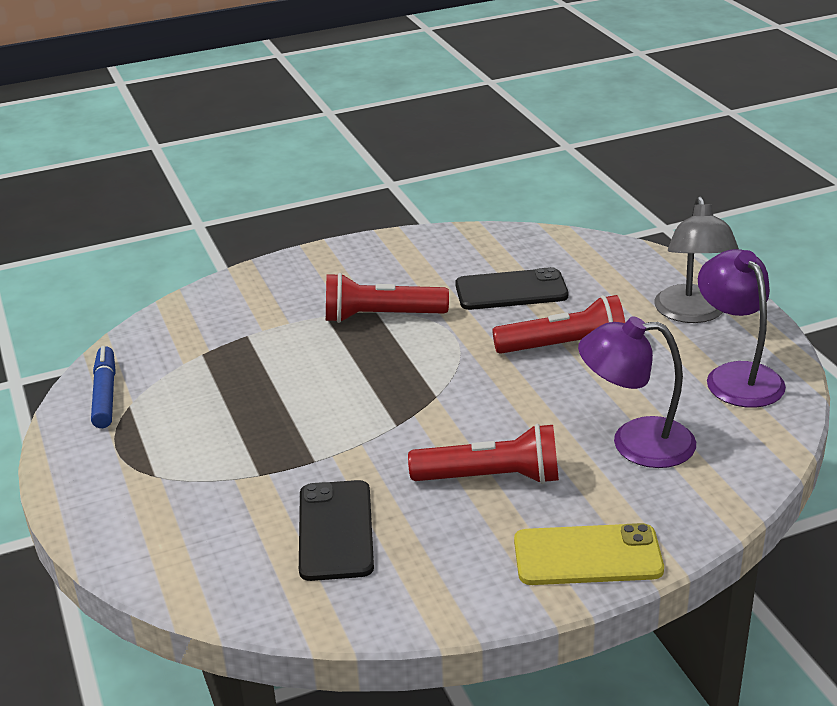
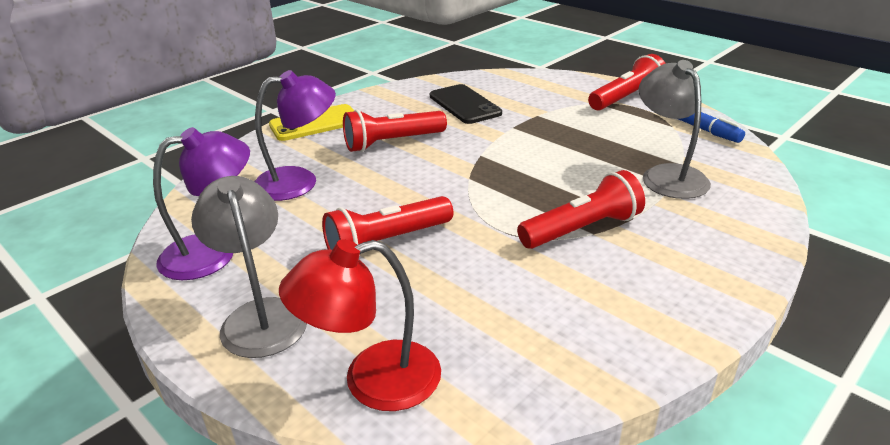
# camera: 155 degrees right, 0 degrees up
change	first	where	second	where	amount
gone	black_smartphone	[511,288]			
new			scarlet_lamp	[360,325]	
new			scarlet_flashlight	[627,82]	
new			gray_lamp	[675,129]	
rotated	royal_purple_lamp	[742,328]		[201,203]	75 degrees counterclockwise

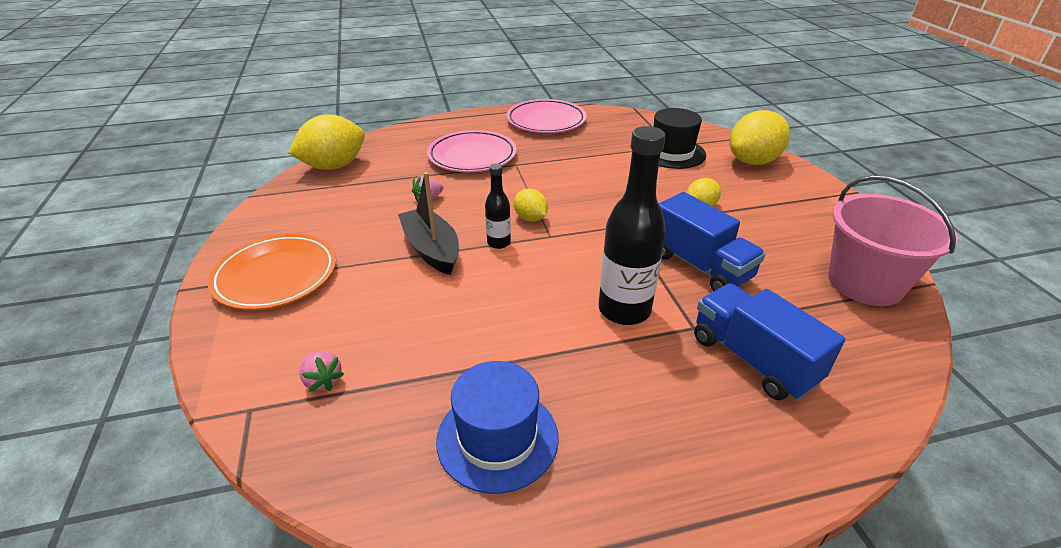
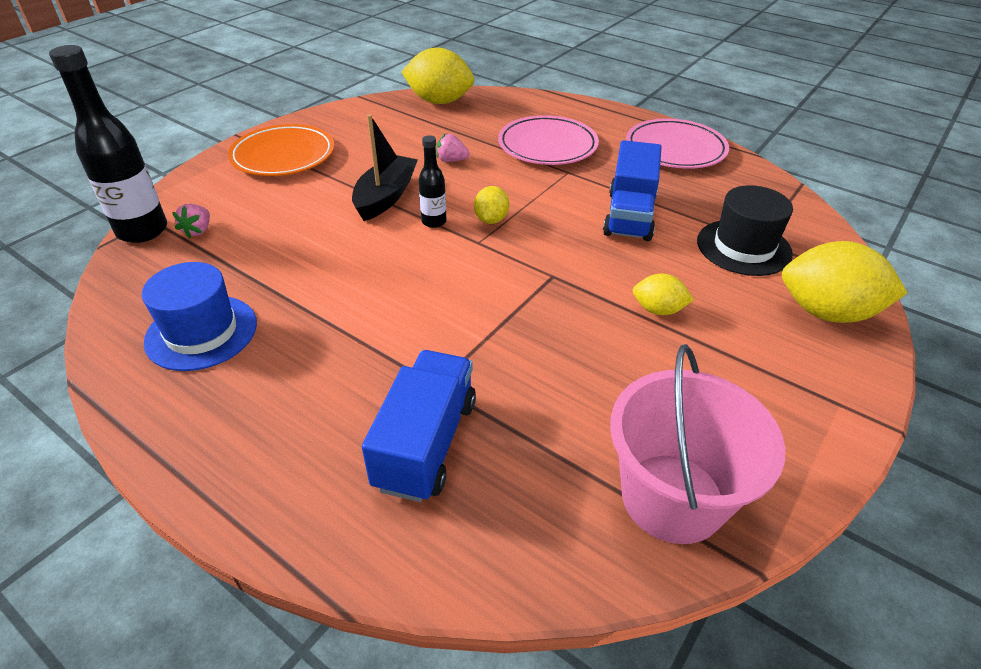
# camera: 50 degrees right, 5 degrees up
change	first	where	second	where	amount
shifted	black_bottle	[632,225]		[108,144]	
shifted	blue_truck	[712,241]		[632,190]	

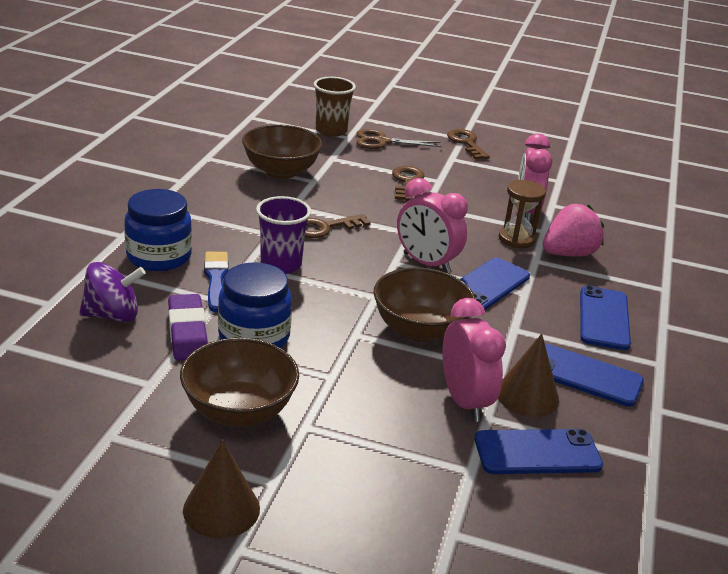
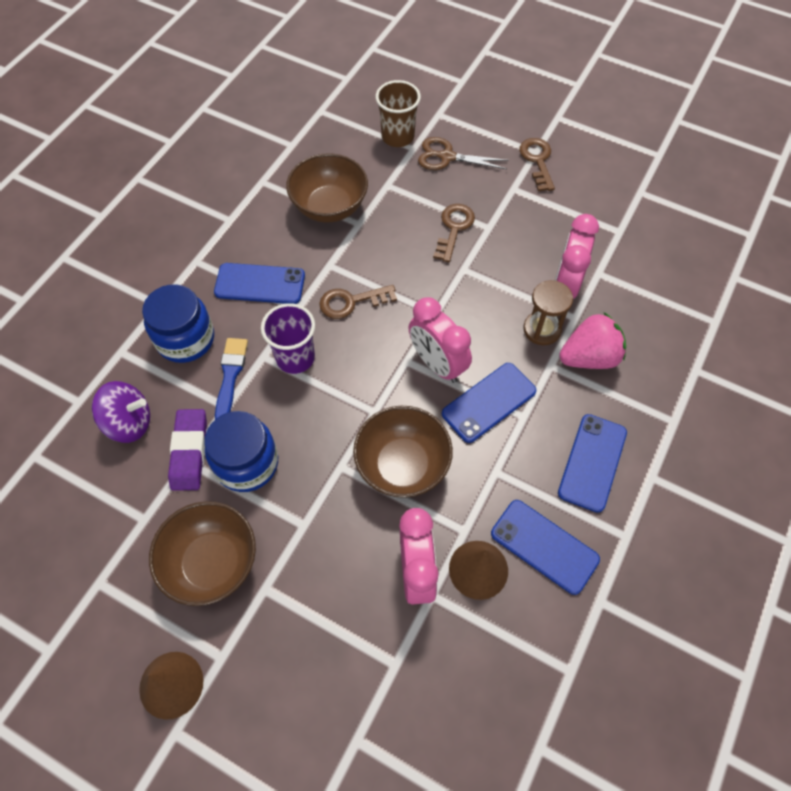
# camera: 15 degrees right, 30 degrees up
change	first	where	second	where	amount
shifted	blue_smartphone	[538,451]		[259,283]	

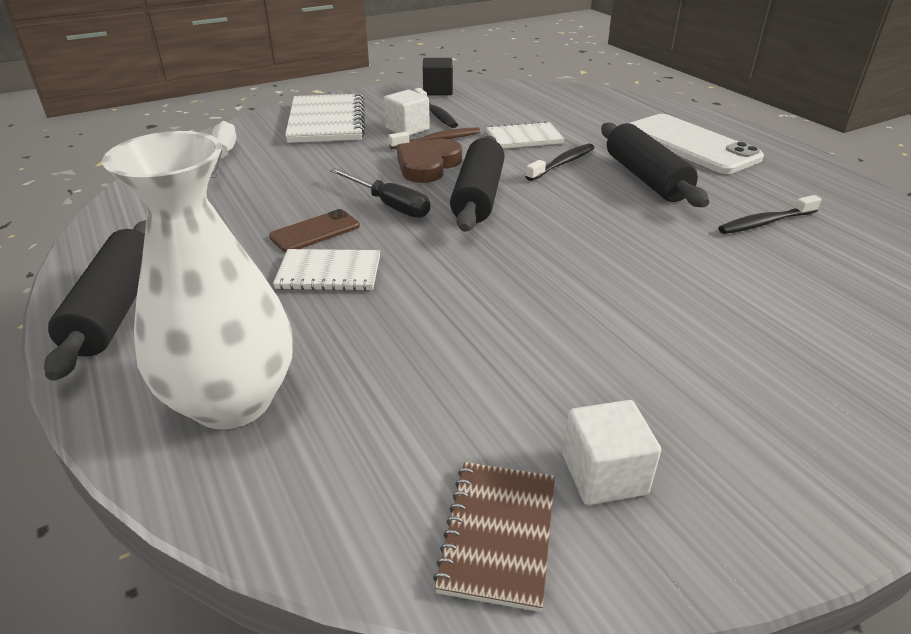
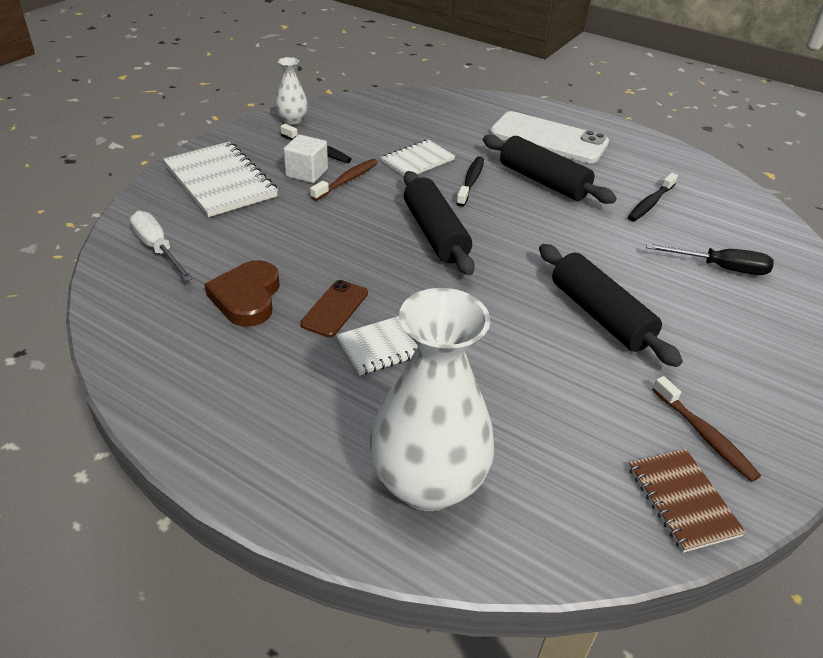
# camera: 30 degrees left, 5 degrees up
change	first	where	second	where	amount
shifted	black_pastry_roller	[95,300]		[611,305]	
shifted	black_screwdriver	[380,193]		[710,259]	
shifted	dark_brown_love_heart	[429,161]		[242,293]	
swapped	black_block	[438,76]	white_vase	[291,91]	
swapped	white_block	[612,452]	dark_brown_toothbrush	[706,429]	

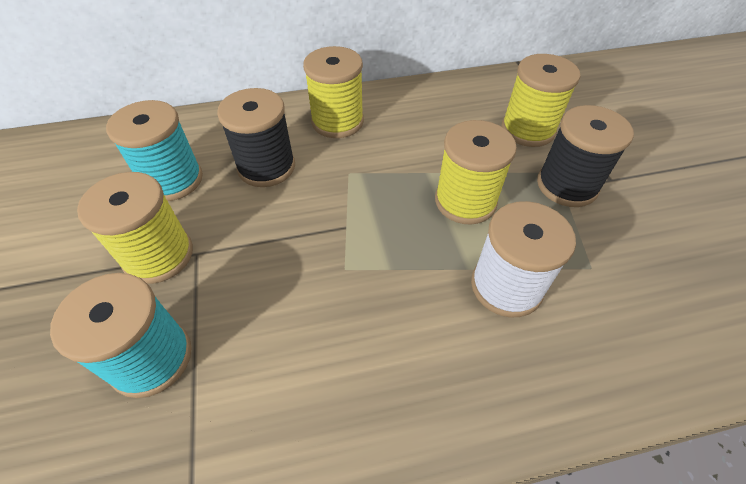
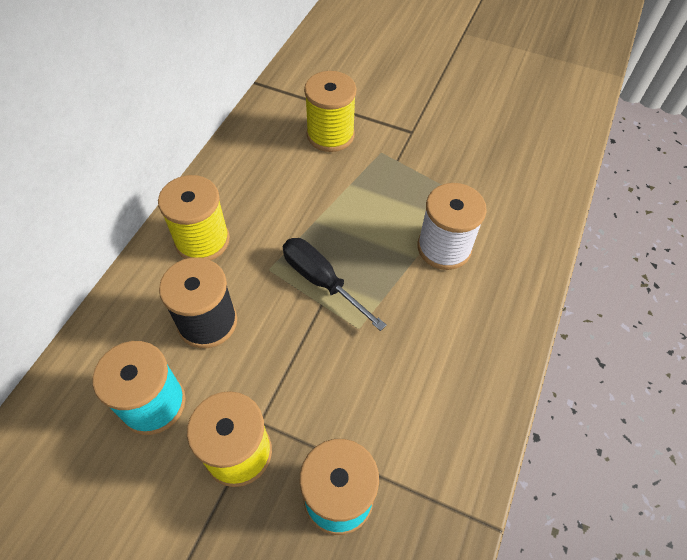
# camera: 55 degrees left, 5 degrees up
change	first	where	second	where	amount
gone	golden_bobbin	[476,172]			
gone	black_bobbin	[585,156]			
new			black_screwdriver	[335,284]	

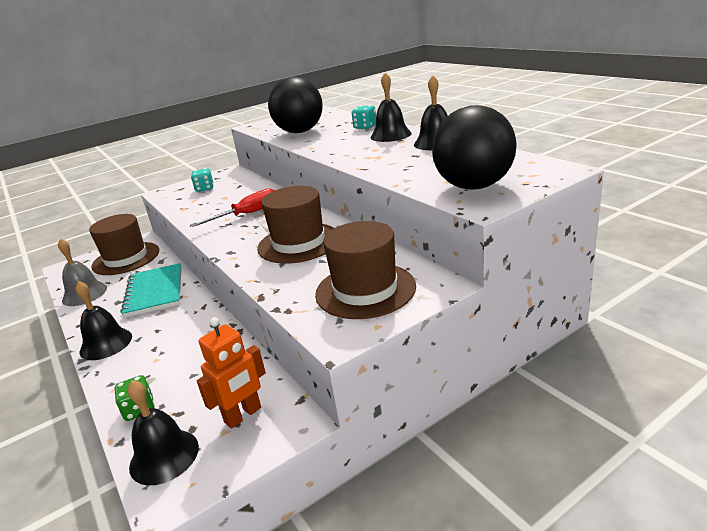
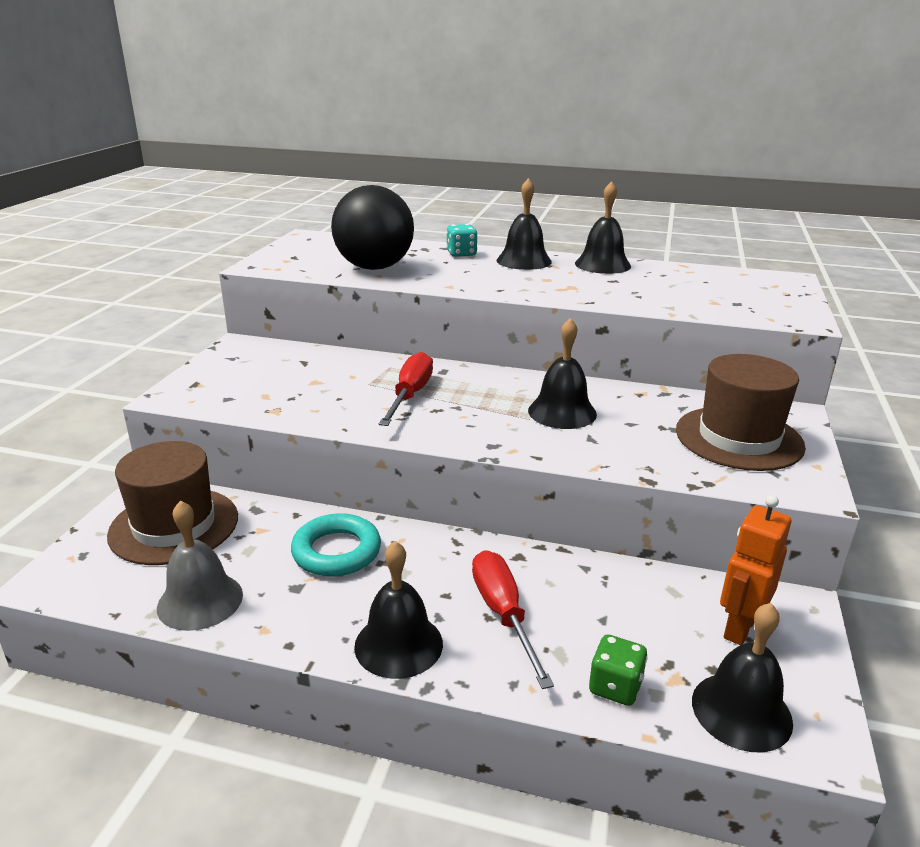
# camera: 45 degrees left, 0 degrees up
change	first	where	second	where	amount
gone	aqua_dice	[202,180]			
gone	black_ball	[474,147]			
new			scarlet_screwdriver	[513,619]	
swapped	aqua_notebook	[151,290]	aqua_ring	[336,545]	
swapped	dark_brown_tall_hat	[295,225]	black_bell	[562,373]	
rotated	orange_robot	[231,373]		[755,570]	150 degrees counterclockwise

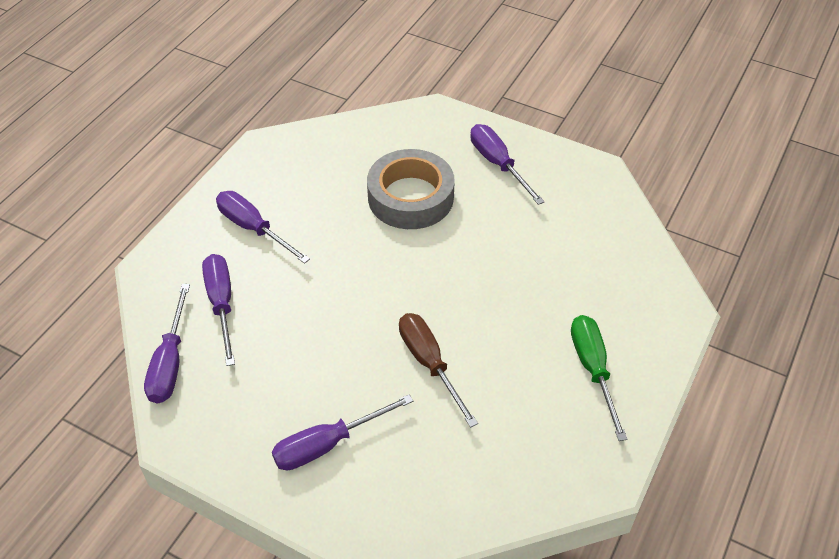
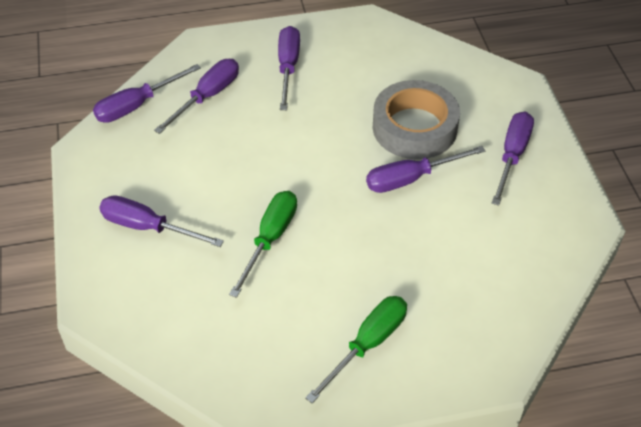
# camera: 50 degrees right, 0 degrees up
change	first	where	second	where	amount
new			royal_purple_screwdriver	[425,169]	
repainted	dark_brown_screwdriver	[438,370]	green_screwdriver	[263,244]	

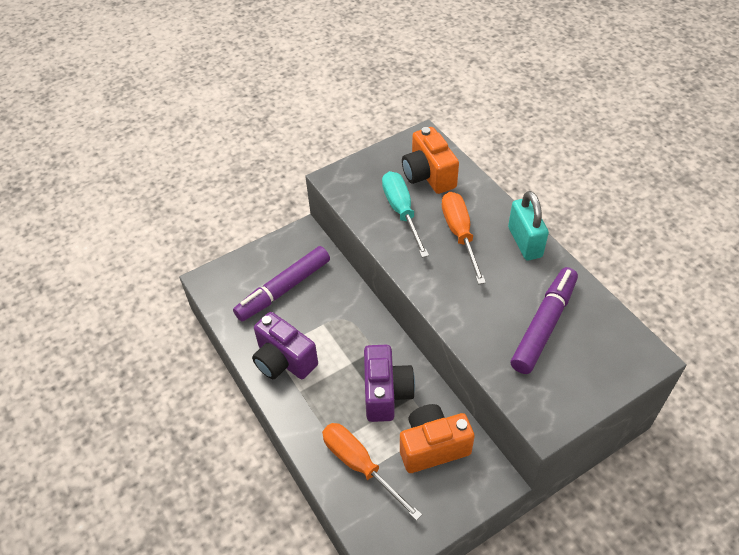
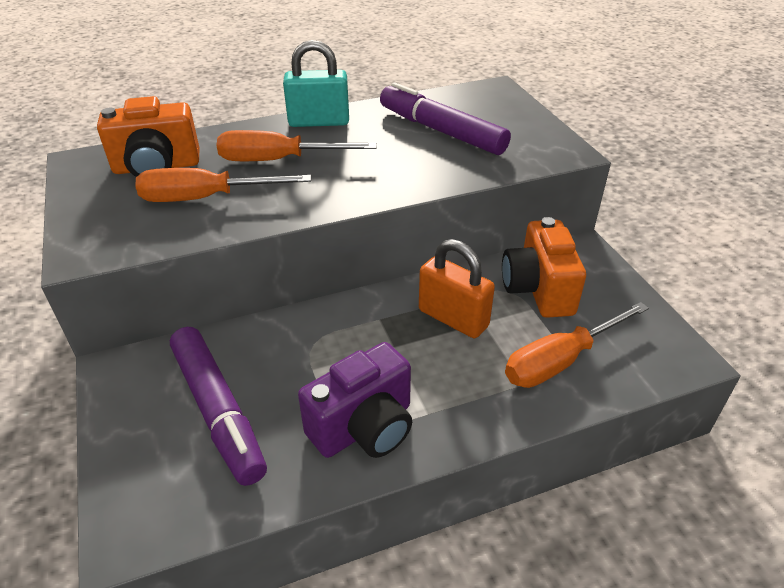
# camera: 80 degrees left, 10 degrees down
change	first	where	second	where	amount
swapped	royal_purple_photo_camera	[389,383]	orange_lock	[457,288]	
repainted	aqua_screwdriver	[405,214]	orange_screwdriver	[223,185]	

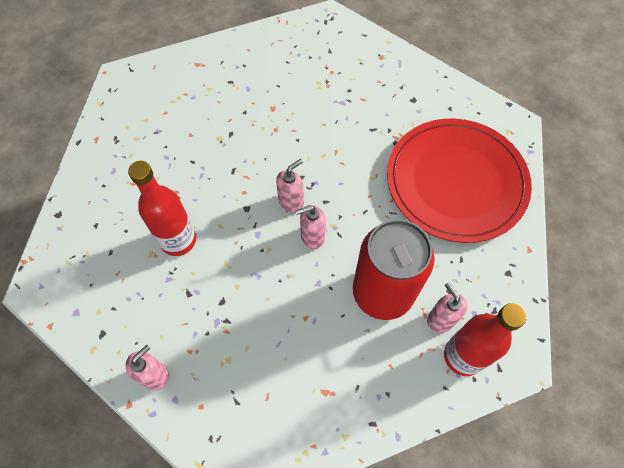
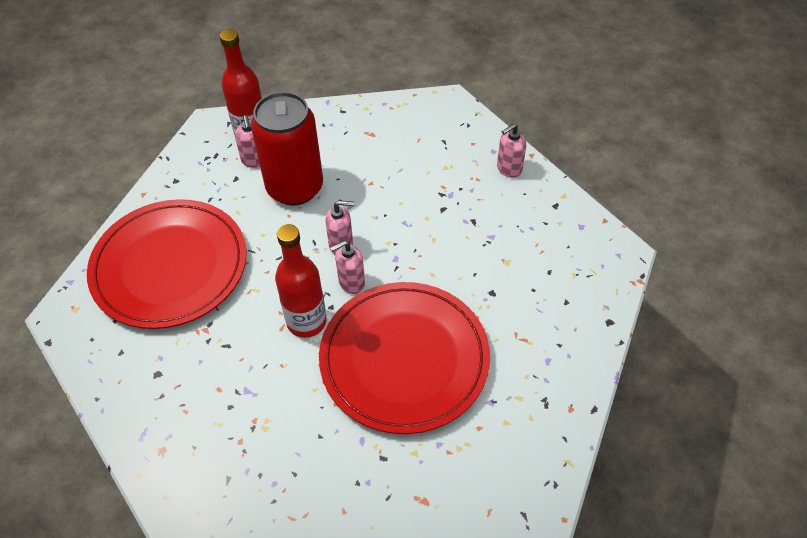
# camera: 165 degrees left, 10 degrees down
change	first	where	second	where	amount
new			scarlet_dinner_plate	[404,358]	
shifted	scarlet_bottle	[162,208]		[301,281]	

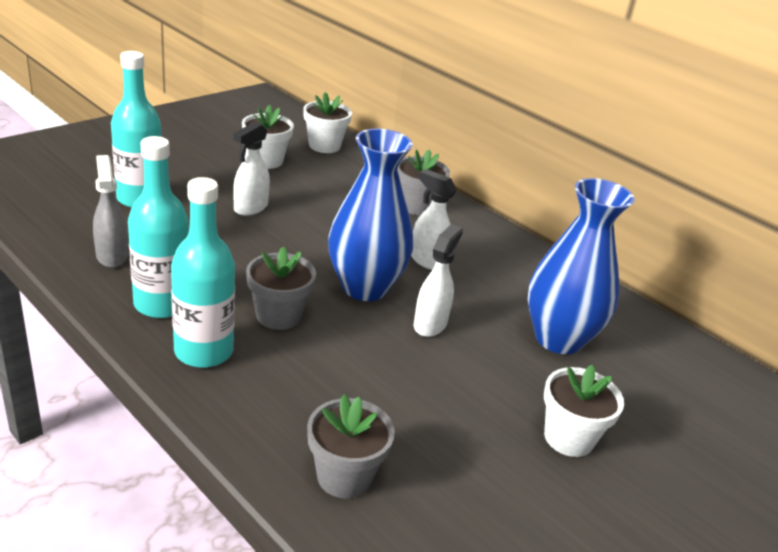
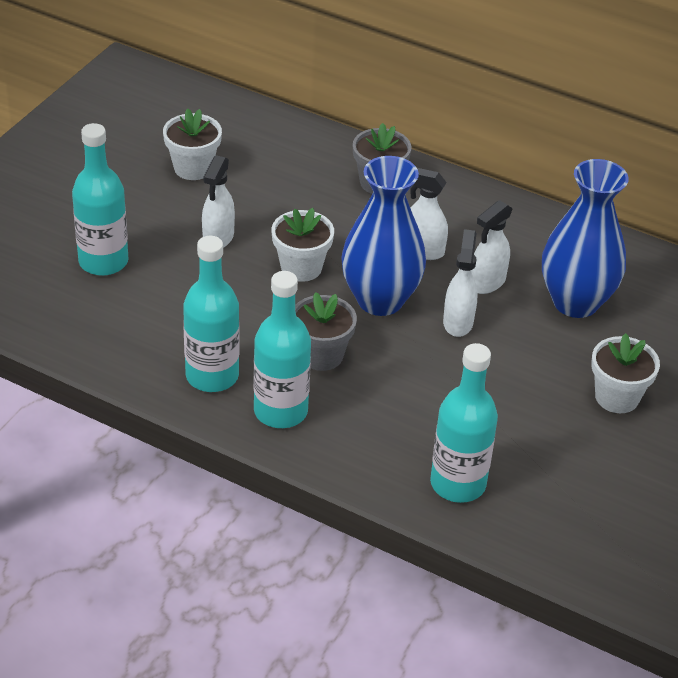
# camera: 15 degrees left, 10 degrees up
change	first	where	second	where	amount
gone	gray_sprayer	[110,211]			
new			white_sprayer	[492,247]	
shifted	white_potted_plant	[327,122]		[303,245]	
swapped	gray_potted_plant	[351,446]	aqua_bottle	[464,423]	

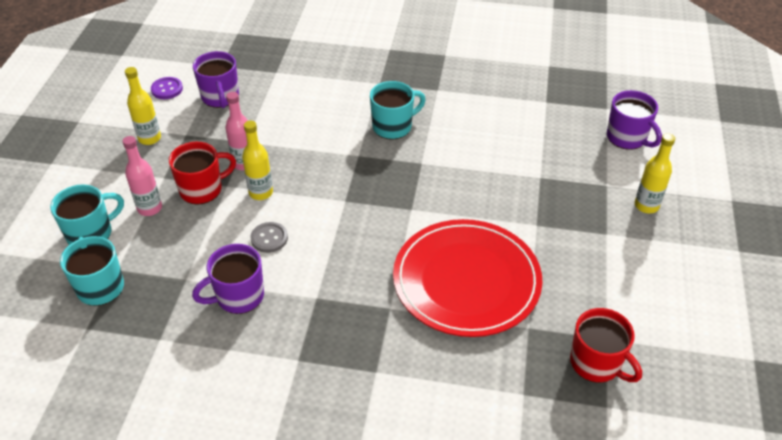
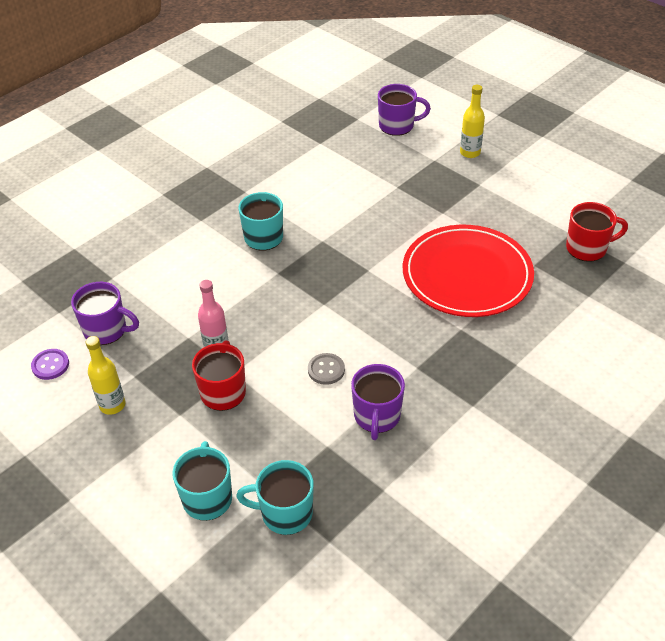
# camera: 55 degrees left, 0 degrees up
change	first	where	second	where	amount
gone	rosy_bottle	[142,176]			
gone	golden_bottle	[257,160]			

